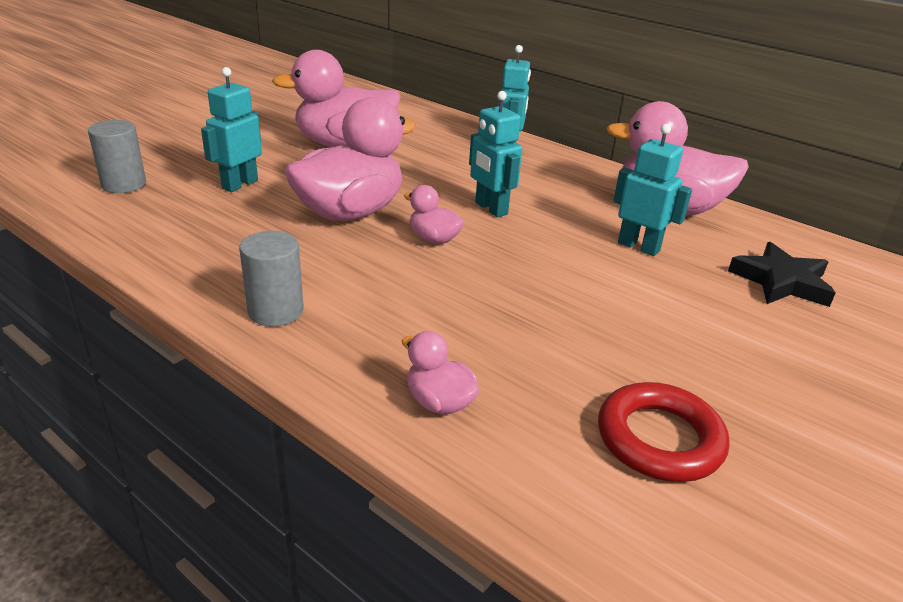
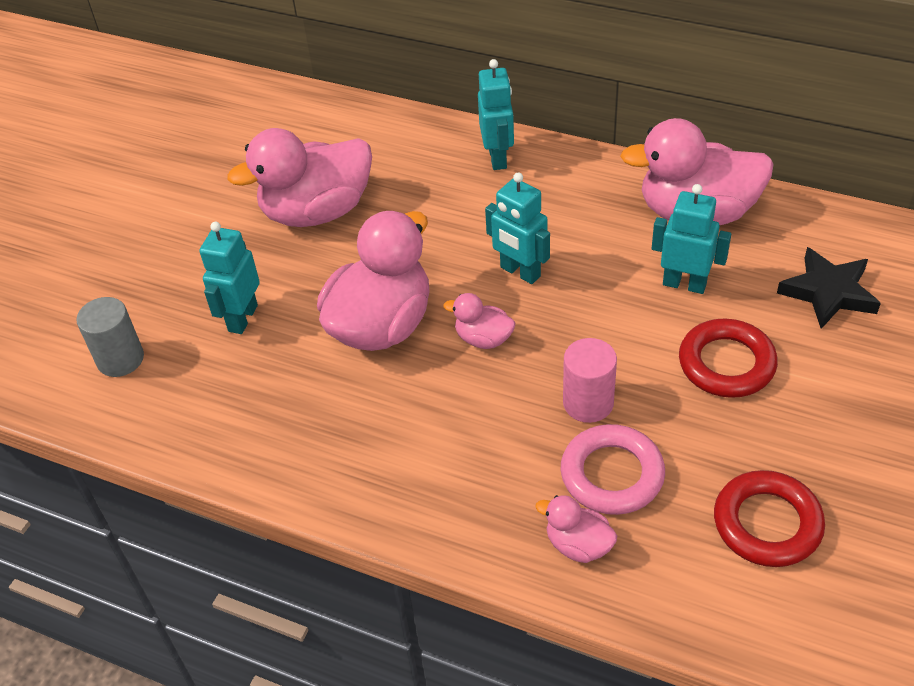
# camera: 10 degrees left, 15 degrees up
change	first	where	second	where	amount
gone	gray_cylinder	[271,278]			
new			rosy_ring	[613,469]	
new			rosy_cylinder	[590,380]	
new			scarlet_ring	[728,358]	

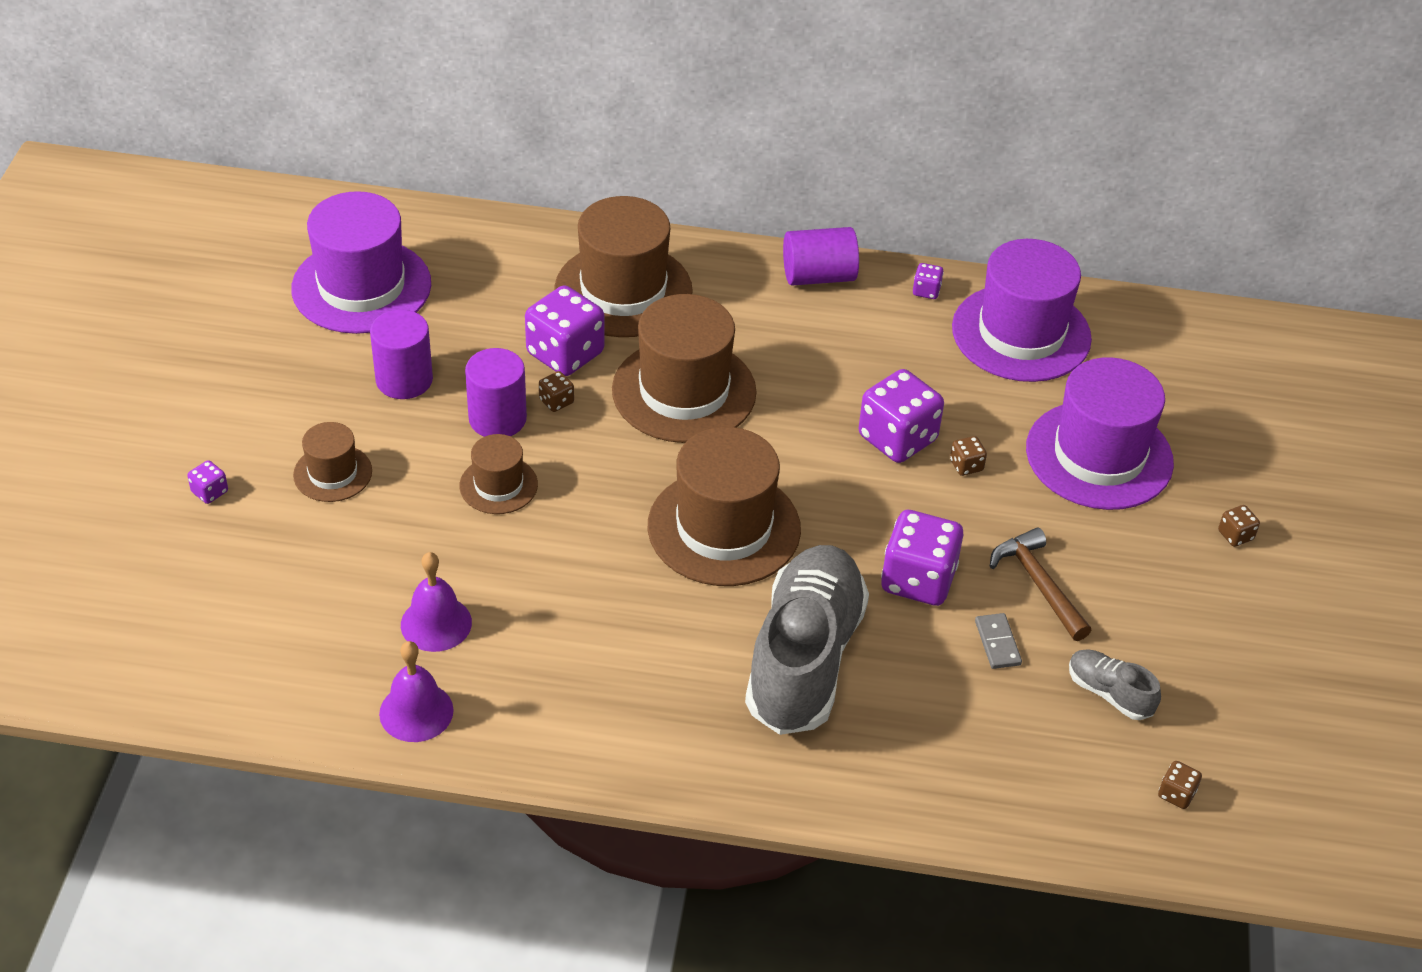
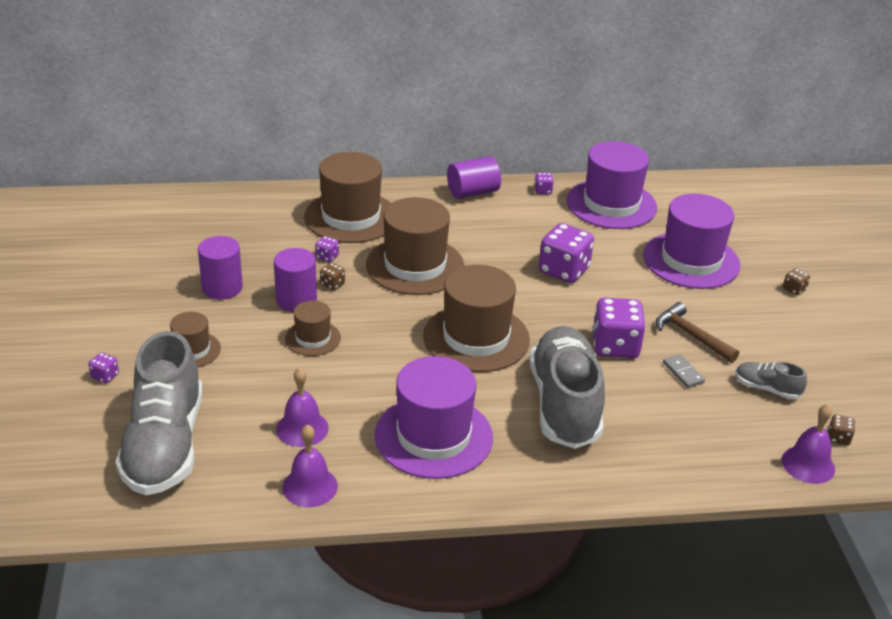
# camera: 15 degrees left, 10 degrees down
change	first	where	second	where	amount
gone	dark_brown_dice	[968,456]			
new			gray_shoe	[159,413]	
new			royal_purple_bell	[808,444]	
shifted	royal_purple_tall_hat	[361,262]		[434,417]	
scaled	royal_purple_dice	[564,330]		[327,249]	x0.44

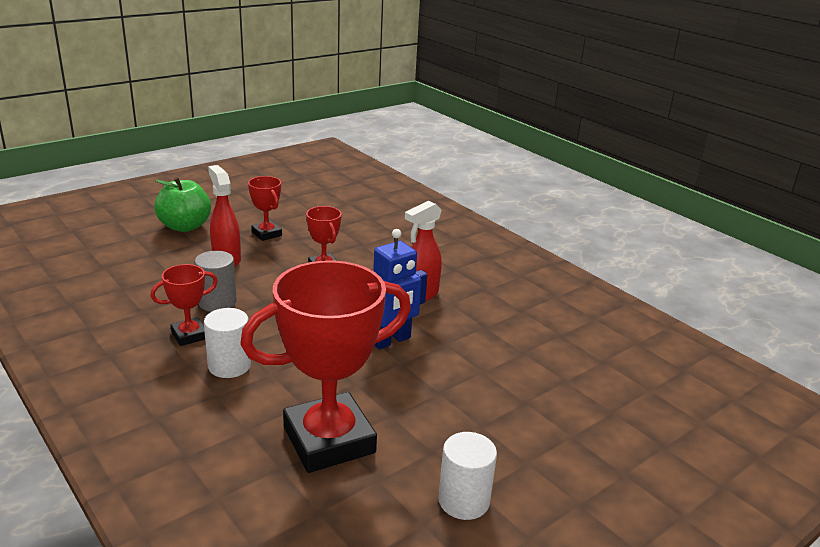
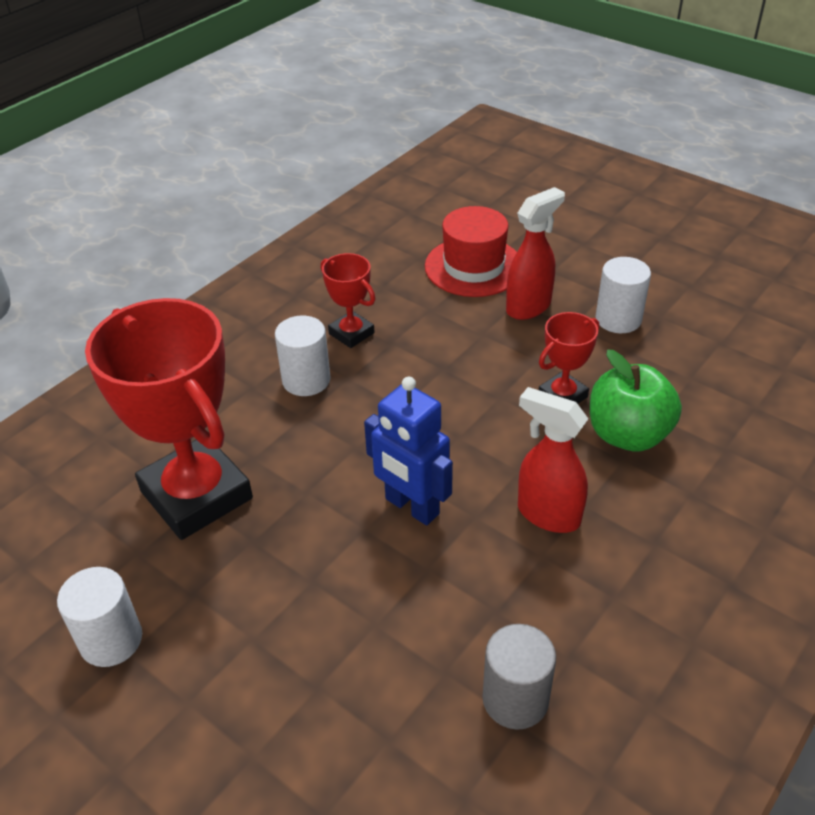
# camera: 80 degrees right, 15 degrees up
change	first	where	second	where	amount
new			scarlet_tall_hat	[471,251]	
shifted	green_toy_apple	[182,204]		[636,400]	
shifted	gray_cylinder	[215,281]		[519,677]	
swapped	scarlet_prize_cup	[265,208]	white_cylinder	[623,295]	

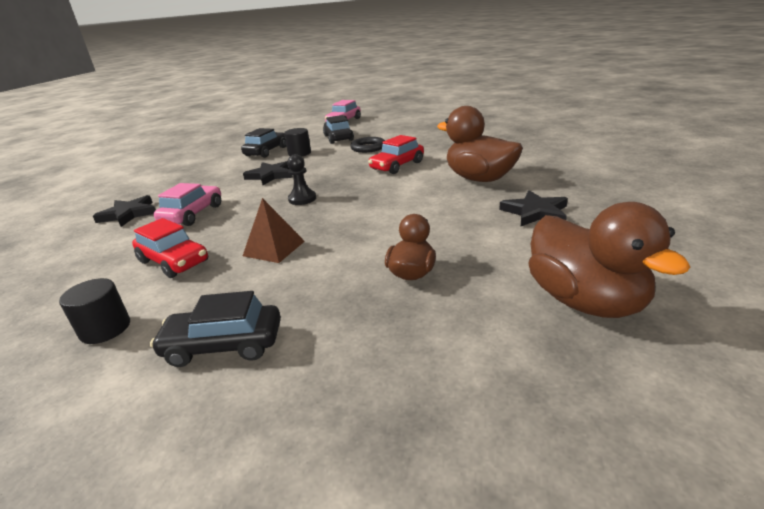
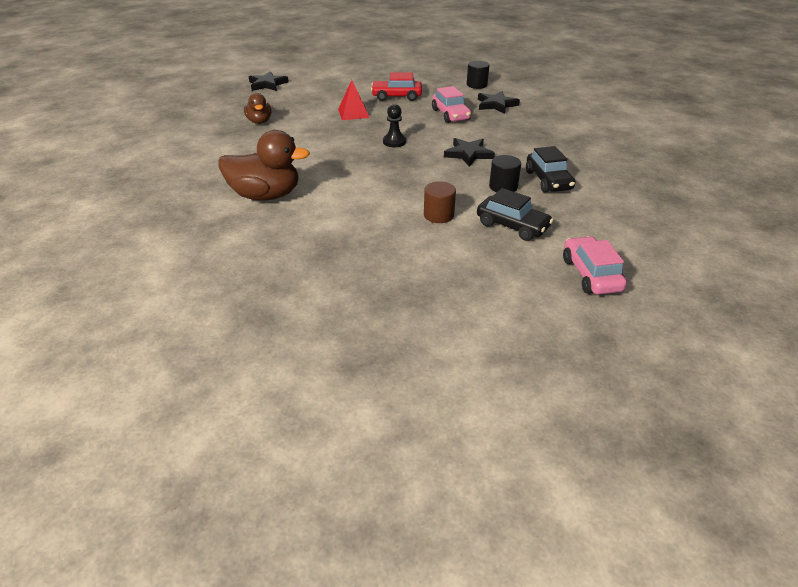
# camera: 140 degrees right, 10 degrees up
change	first	where	second	where	amount
gone	black_toy_car	[215,329]			
gone	scarlet_toy_car	[396,154]			
gone	dark_brown_toy_duck	[609,260]			
shifted	black_cylinder	[94,311]		[478,75]	
shifted	black_star_shape	[533,208]		[269,81]	
swapped	black_ring	[367,145]	dark_brown_cylinder	[440,202]	
repainted	dark_brown_solid_pyramid	[274,230]	scarlet_solid_pyramid	[354,100]	

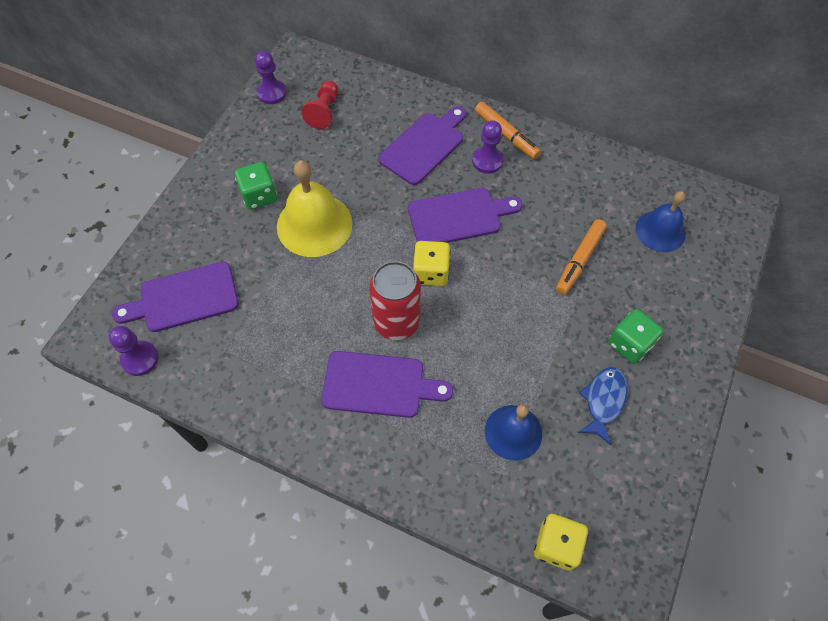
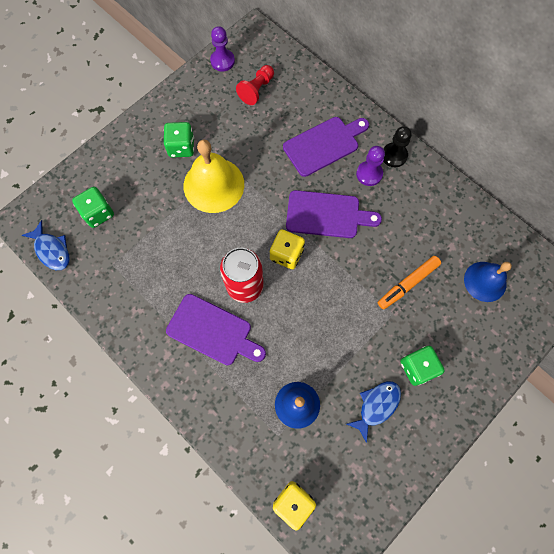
# camera: 20 degrees right, 10 degrees up
change	first	where	second	where	amount
swapped	royal_purple_chess_pawn	[133,351]	blue_fish_figure	[46,245]	
swapped	royal_purple_cutting_board	[175,297]	green_dice	[93,207]	
swapped	orange_marker_pen	[508,130]	black_chess_pawn	[397,146]	

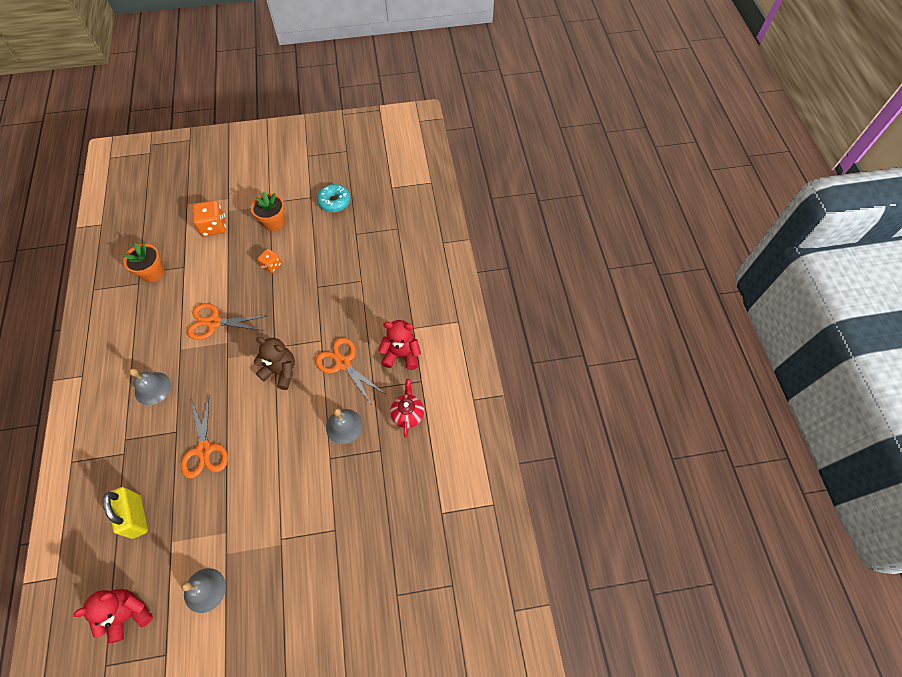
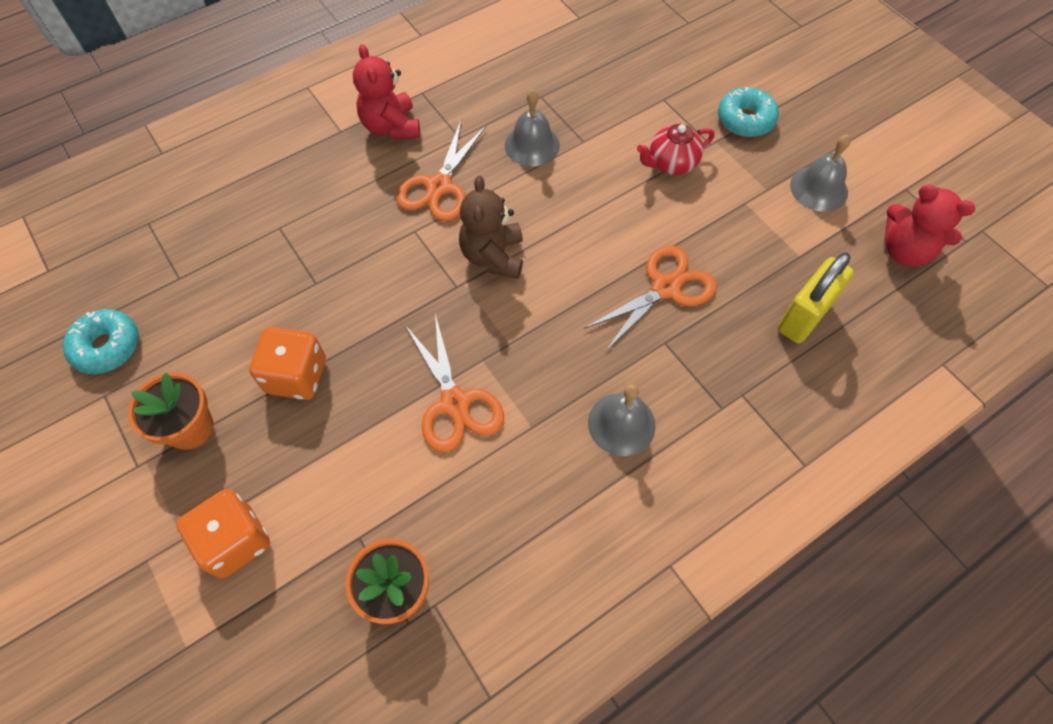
# camera: 115 degrees left, 0 degrees up
change	first	where	second	where	amount
new			aqua_glazed_donut	[748,112]	
shifted	scarlet_tea_pot	[407,408]		[676,149]	
scaled	orange_dice	[270,261]		[287,363]	x1.64

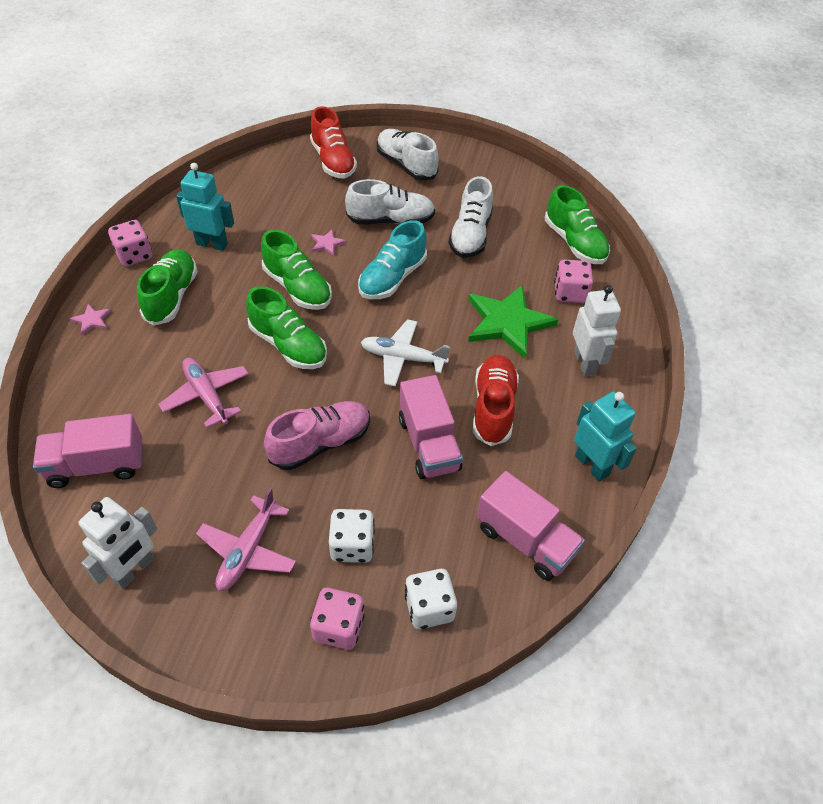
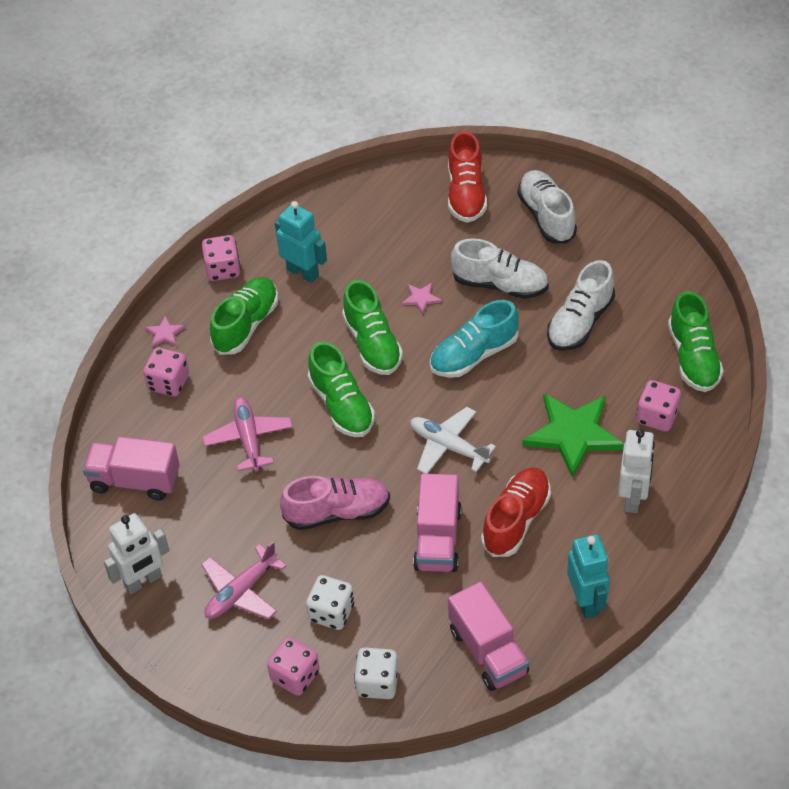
# camera: 25 degrees right, 0 degrees up
change	first	where	second	where	amount
new			rosy_dice	[166,372]	

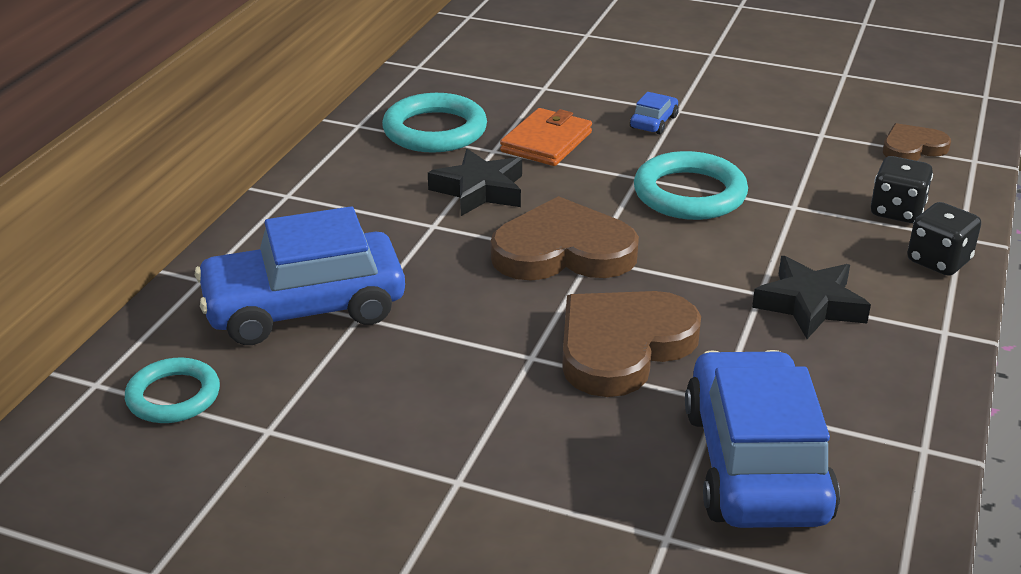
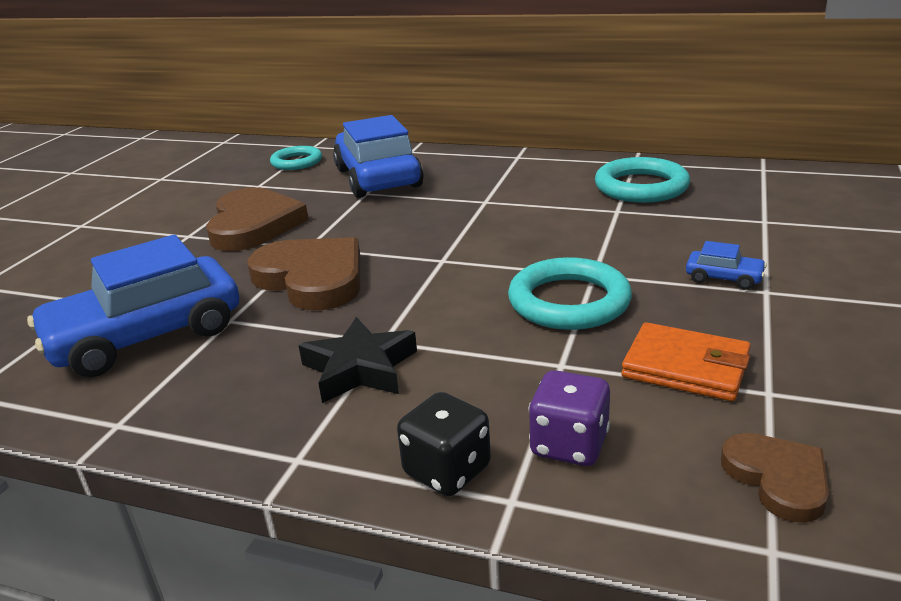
# camera: 90 degrees right, 5 degrees down
change	first	where	second	where	amount
gone	black_star_shape	[475,182]			
shifted	dark_brown_love_heart	[565,238]		[257,219]	
shifted	orange_wallet	[546,137]		[686,361]	
repainted	black_dice	[902,189]	royal_purple_dice	[569,418]	
rotated	blue_toy_car	[762,439]		[133,306]	150 degrees clockwise

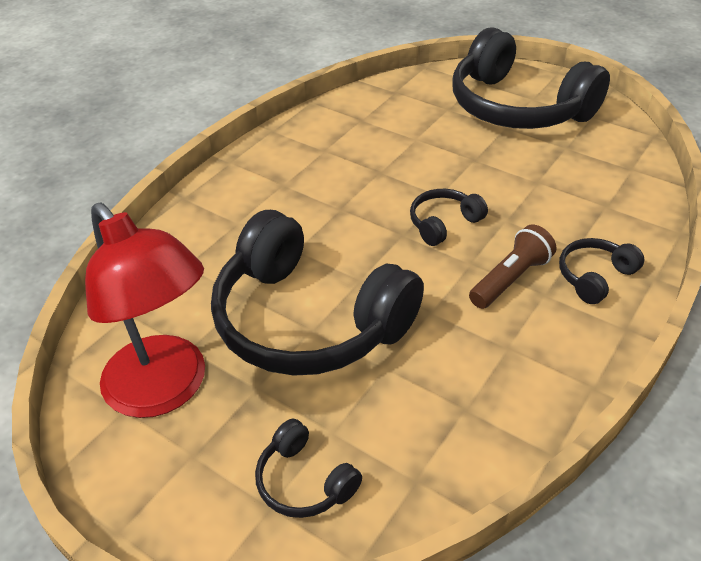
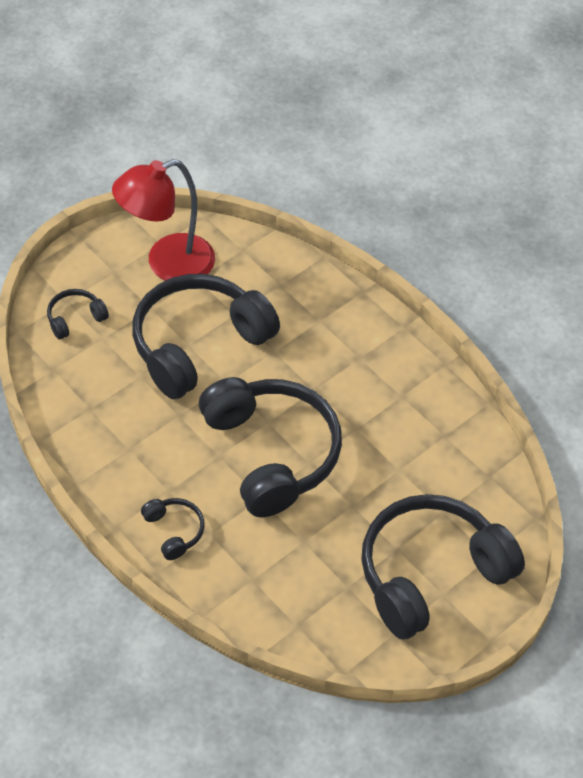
# camera: 100 degrees right, 10 degrees up
change	first	where	second	where	amount
gone	dark_brown_flashlight	[512,267]			
scaled	black_over-ear_headphones	[449,217]		[270,447]	x2.35

